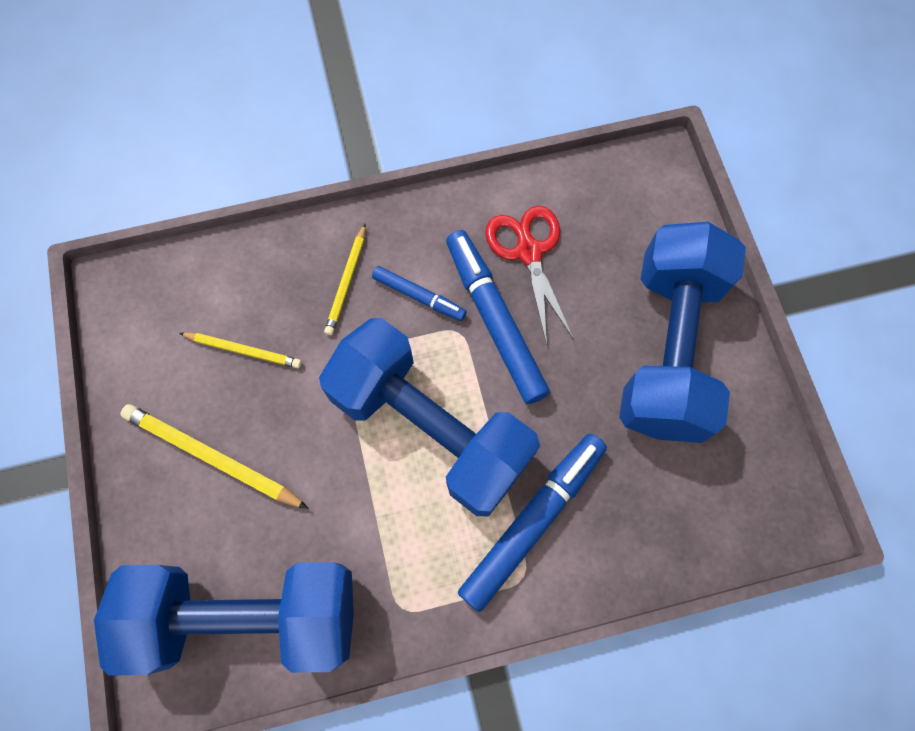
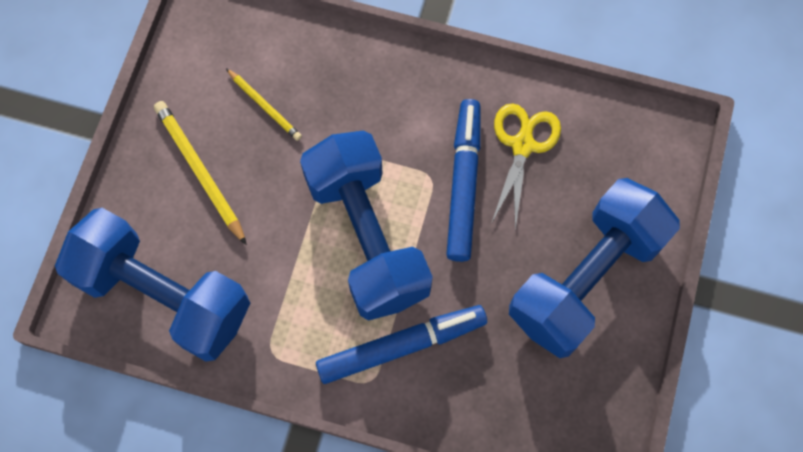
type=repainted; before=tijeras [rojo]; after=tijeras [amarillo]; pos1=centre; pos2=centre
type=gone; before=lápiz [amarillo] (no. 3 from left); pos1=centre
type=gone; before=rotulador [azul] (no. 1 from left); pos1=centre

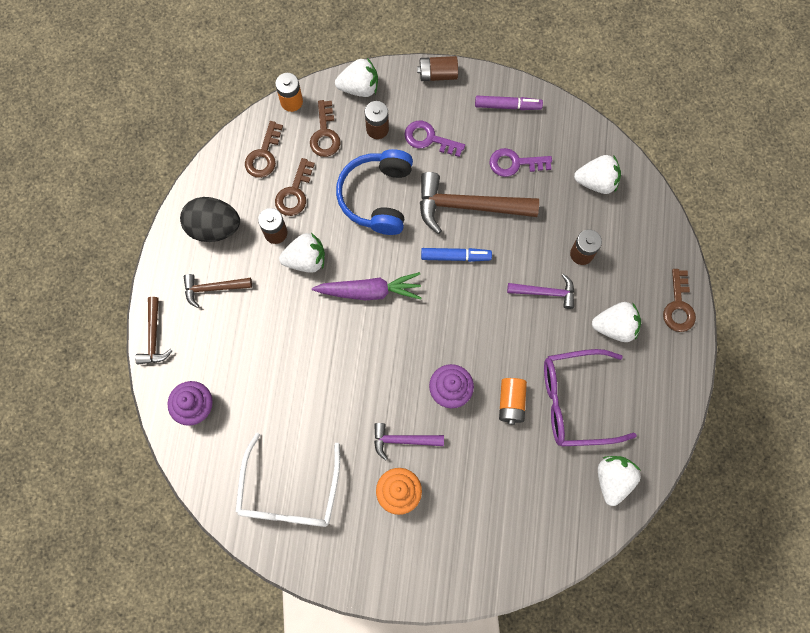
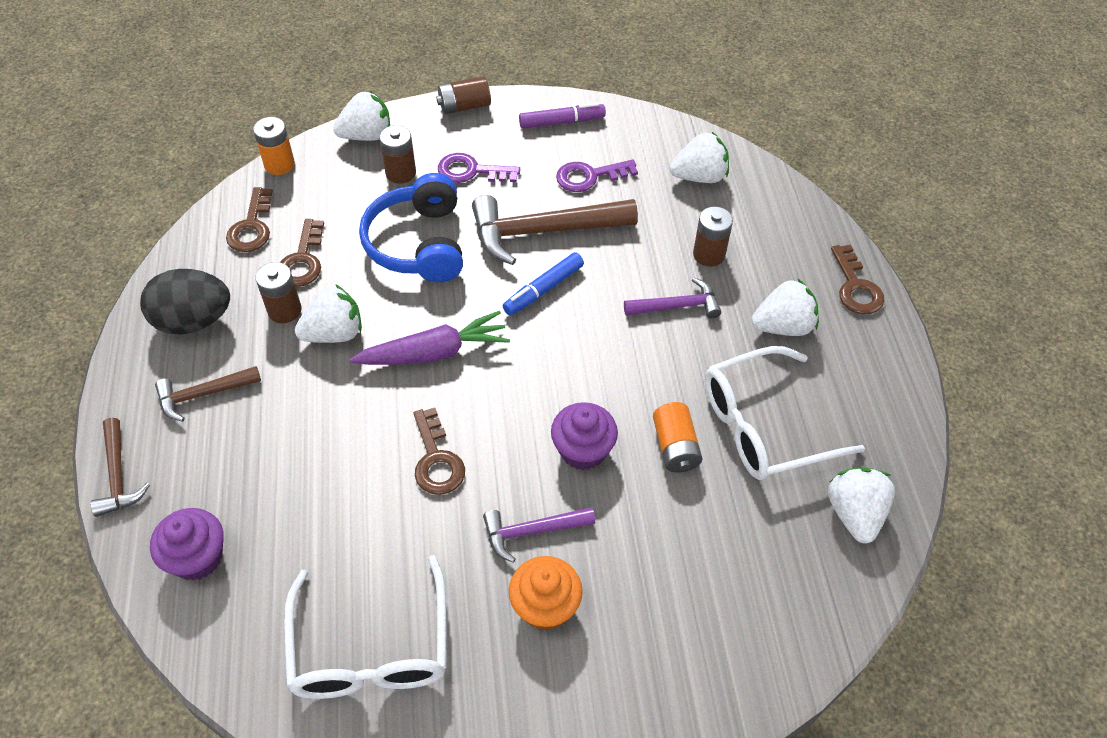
type=shifted; before=llave [marrón] (no. 3 from left); pos1=top centre; pos2=centre
type=rotated; before=rotulador [azul]; pos1=centre; pos2=centre; turn=150
type=repainted; before=gafas [morado]; after=gafas [blanco] (no. 2 from left); pos1=middle right; pos2=middle right

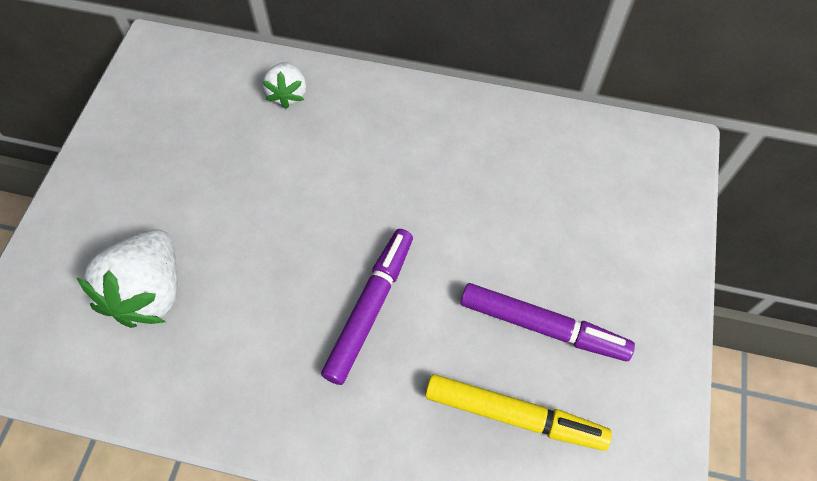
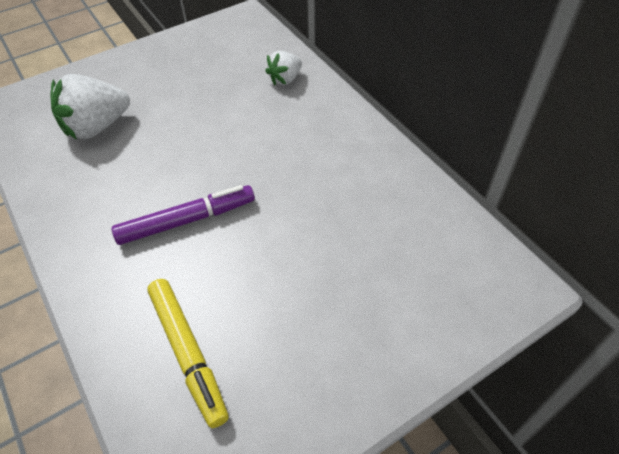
type=gone; before=rotulador [morado] (no. 2 from left); pos1=bottom right

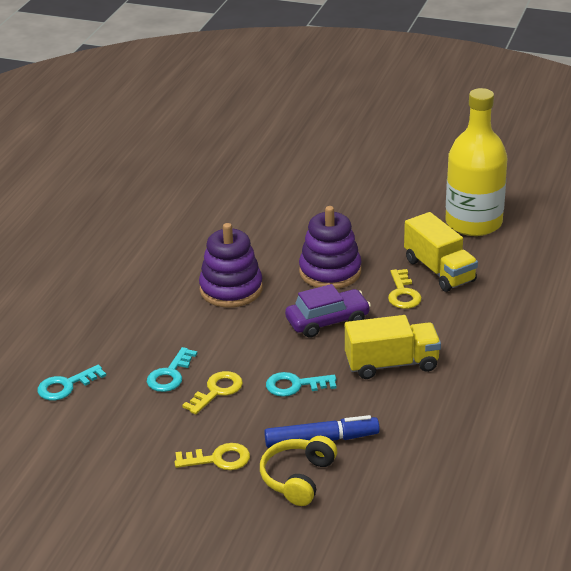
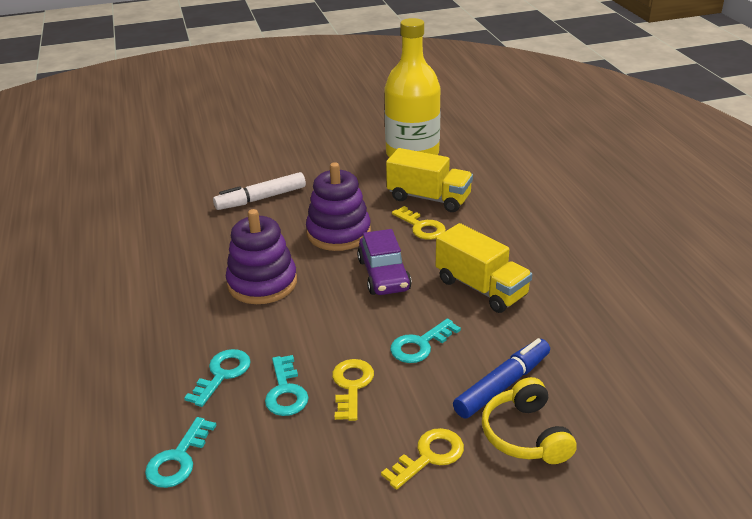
type=new; after=llave [turquesa] (no. 2 from left); pos2=bottom left
type=new; after=rotulador [blanco]; pos2=centre
type=rotated; before=coche [morado]; pos1=centre; pos2=centre; turn=135
type=rotated; before=camión [amarillo] (no. 1 from left in the first image); pos1=middle right; pos2=centre; turn=90

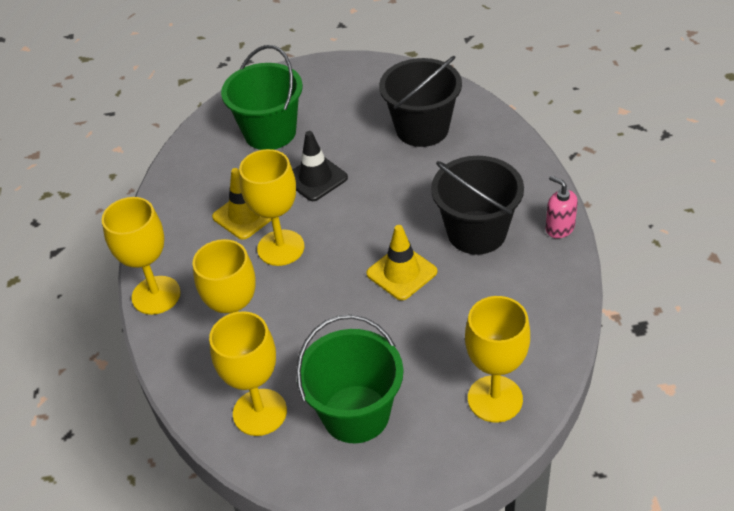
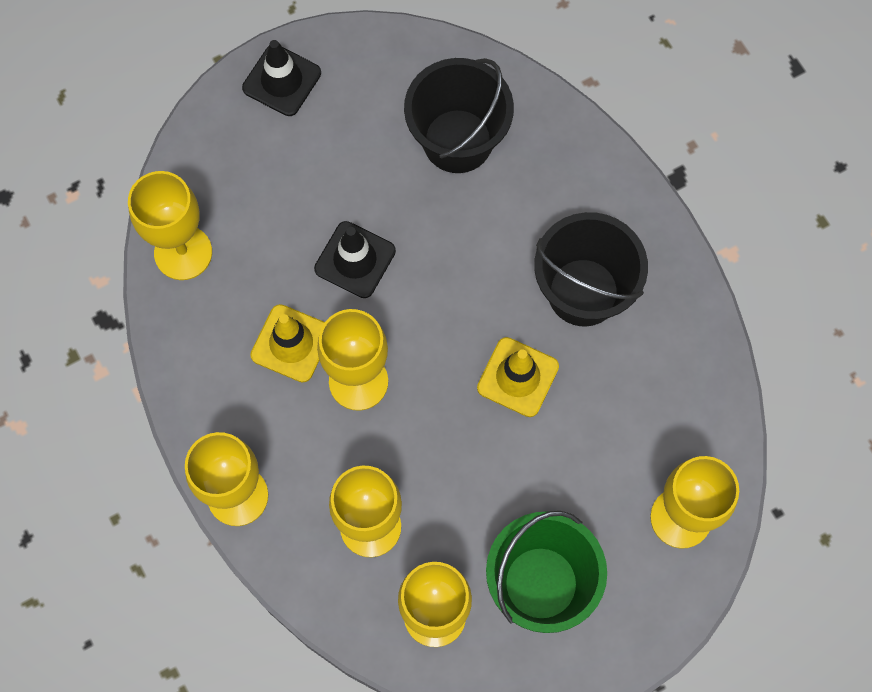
type=new; after=copa [amarillo] (no. 1 from left); pos2=top left
type=new; after=cono de tráfico [negro] (no. 1 from left); pos2=top left
type=gone; before=balde [verde] (no. 1 from left); pos1=top centre
type=gone; before=dispensador de jabón [rosa]; pos1=middle right

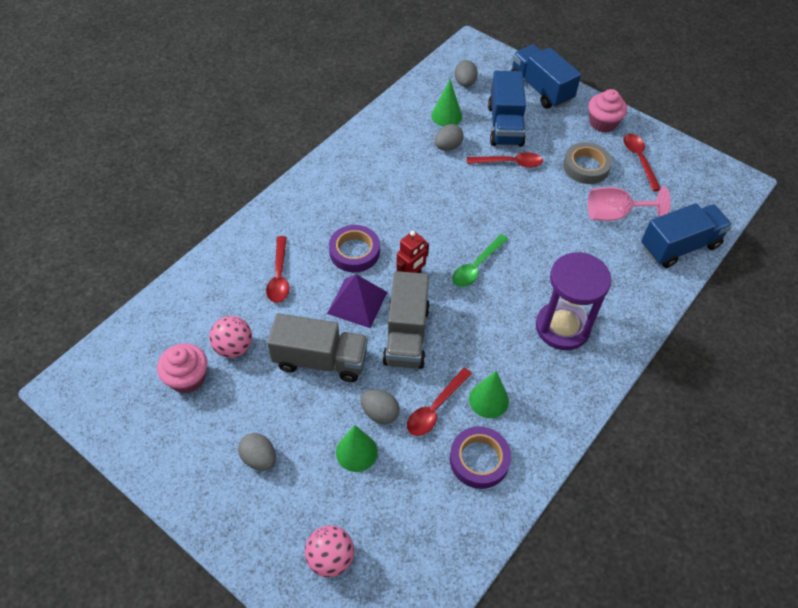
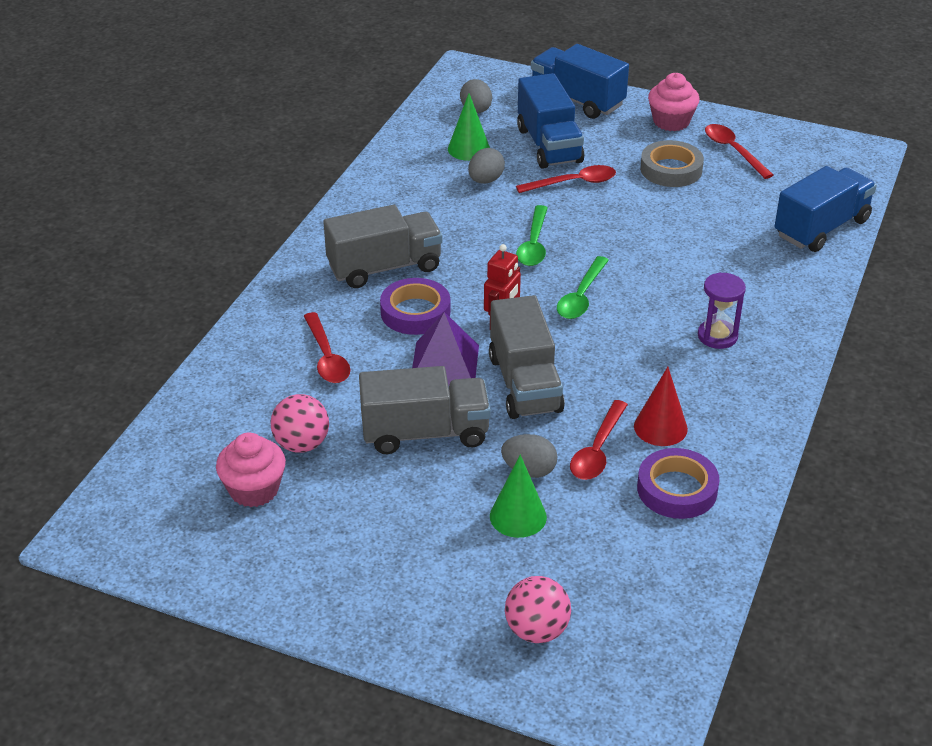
type=new; after=camión [gris] (no. 1 from left); pos2=top centre
type=new; after=cuchara [verde] (no. 1 from left); pos2=top centre
type=repainted; before=cono [verde] (no. 3 from left); after=cono [rojo]; pos1=centre; pos2=middle right
type=scaled; before=reloj de arena [morado]; pos1=middle right; pos2=middle right; scale=0.55
type=gone; before=huevo [gris] (no. 1 from left); pos1=bottom left
type=gone; before=copa [rosa]; pos1=middle right

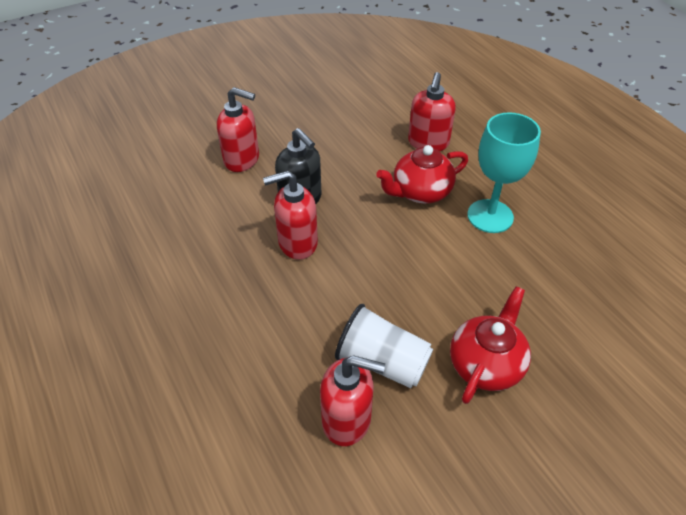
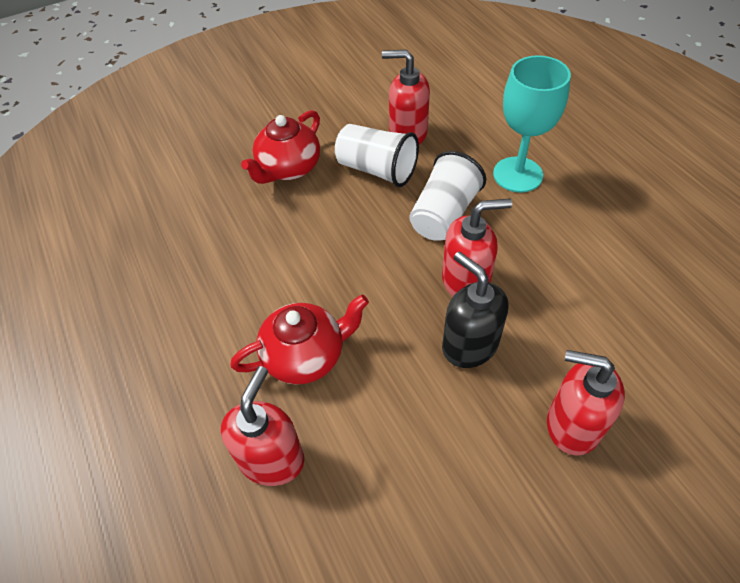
type=new; after=vaso [blanco] (no. 2 from left); pos2=centre
type=shifted; before=copa [turquesa]; pos1=middle right; pos2=top right

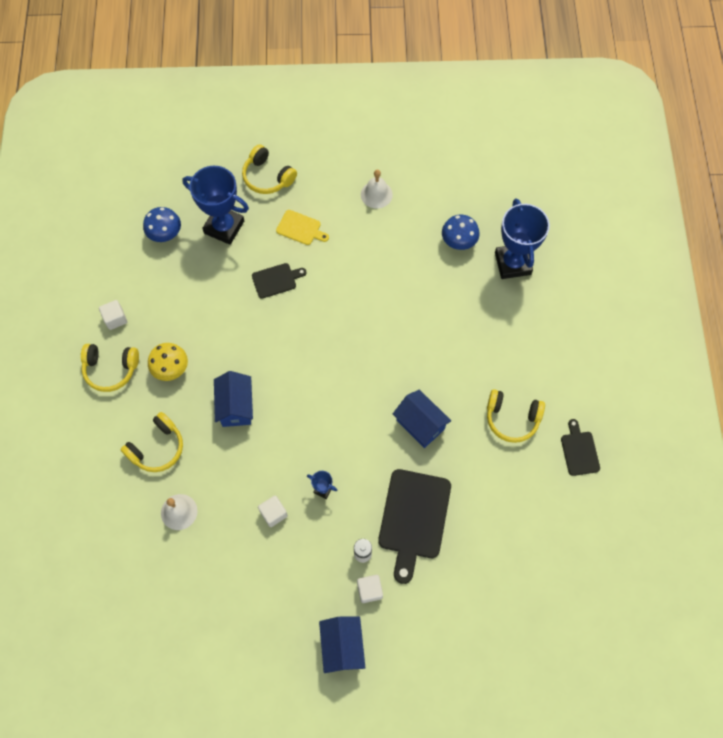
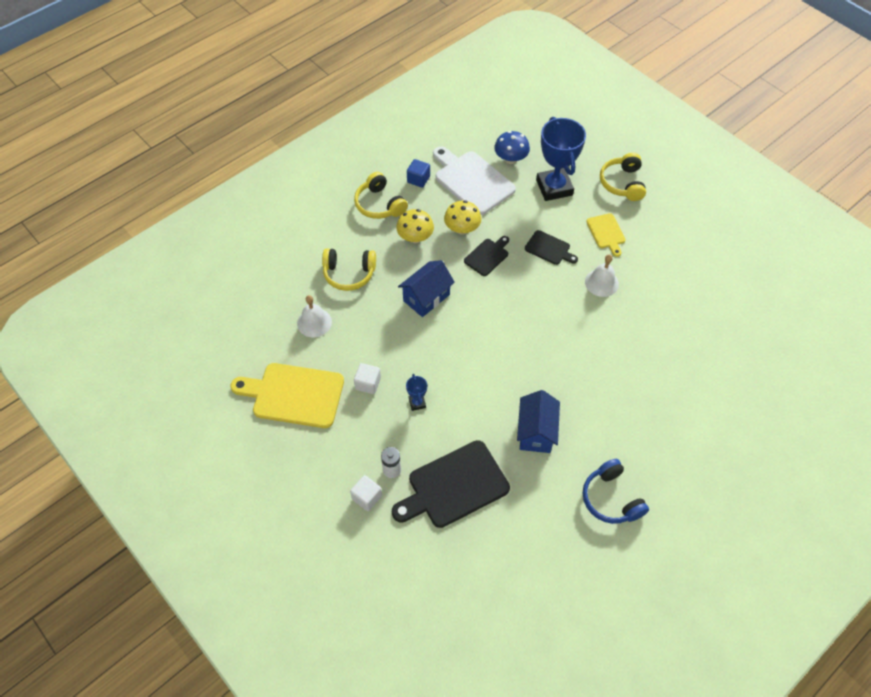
type=new; after=tabla de cortar [amarillo] (no. 1 from left); pos2=middle left
type=repainted; before=cubo [blanco] (no. 1 from left); after=cubo [azul]; pos1=middle left; pos2=top centre
type=new; after=tabla de cortar [blanco]; pos2=top centre
type=new; after=seta [amarillo] (no. 2 from left); pos2=top centre
type=shifted; before=tabla de cortar [negro] (no. 3 from left in the first image); after=tabla de cortar [negro] (no. 2 from left); pos1=middle right; pos2=centre
type=repainted; before=auriculares [amarillo] (no. 4 from left); after=auriculares [azul]; pos1=middle right; pos2=bottom right
type=shifted; before=campana [blanco] (no. 2 from left); pos1=top centre; pos2=middle right
type=gone; before=casa [azul] (no. 2 from left); pos1=bottom centre
type=gone; before=seta [azul] (no. 2 from left); pos1=top centre
type=gone; before=trofeo [azul] (no. 3 from left); pos1=top right

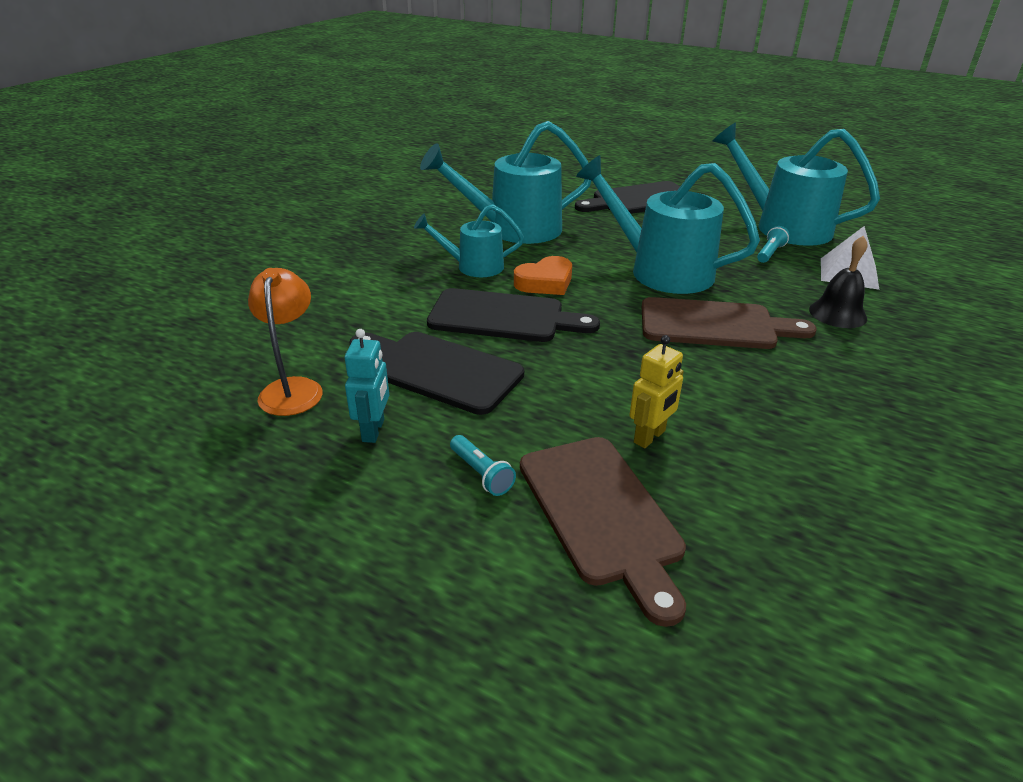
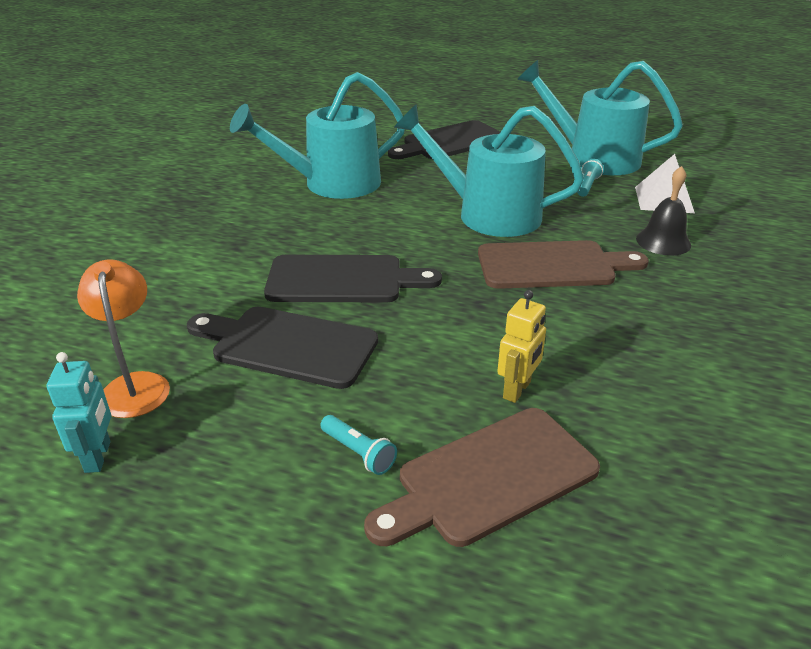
type=shifted; before=robot [turquesa]; pos1=centre; pos2=middle left
type=rotated; before=tabla de cortar [marrón] (no. 1 from left); pos1=bottom centre; pos2=bottom centre; turn=90
type=gone; before=regadera [turquesa] (no. 1 from left); pos1=top centre
type=gone; before=corazón [naranja]; pos1=centre

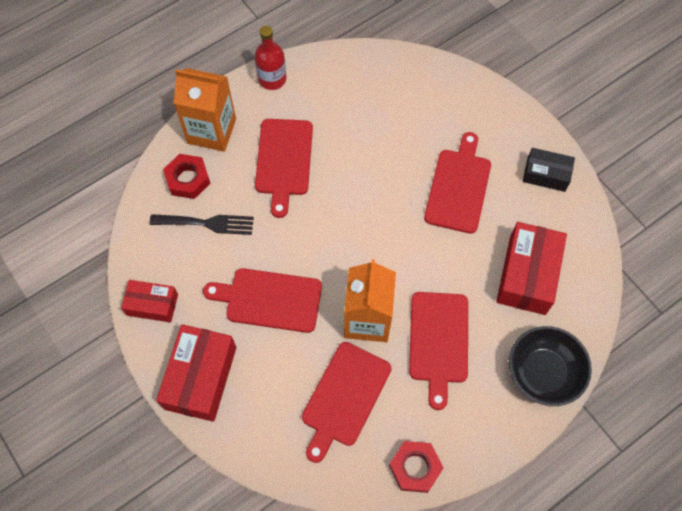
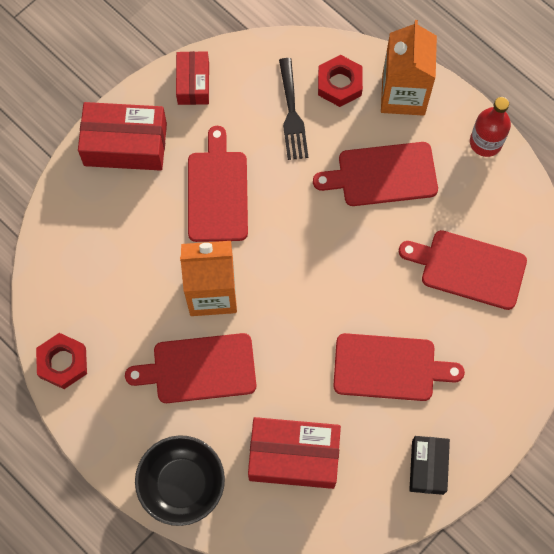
type=shifted; before=tabla de cortar [rojo] (no. 3 from left in the first image); after=tabla de cortar [rojo] (no. 5 from left); pos1=bottom centre; pos2=middle right

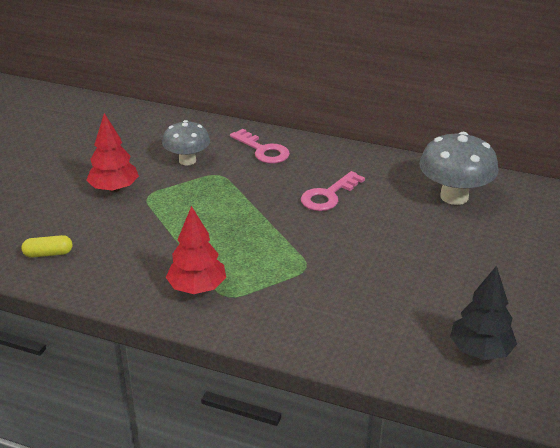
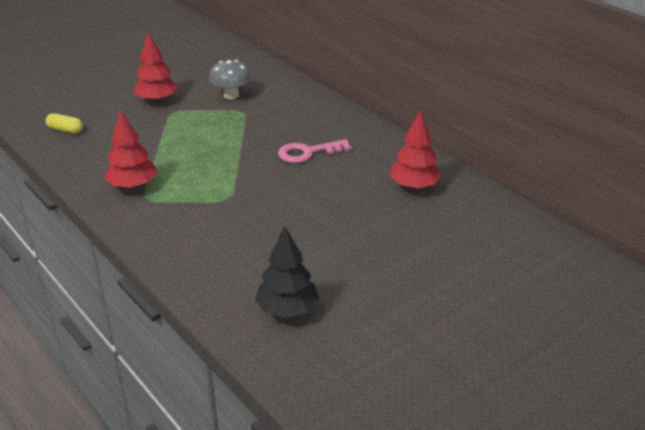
type=swapped; before=seta [gris] (no. 2 from left); after=árbol [rojo] (no. 3 from left); pos1=middle right; pos2=centre
type=gone; before=llave [rosa] (no. 1 from left); pos1=top centre

